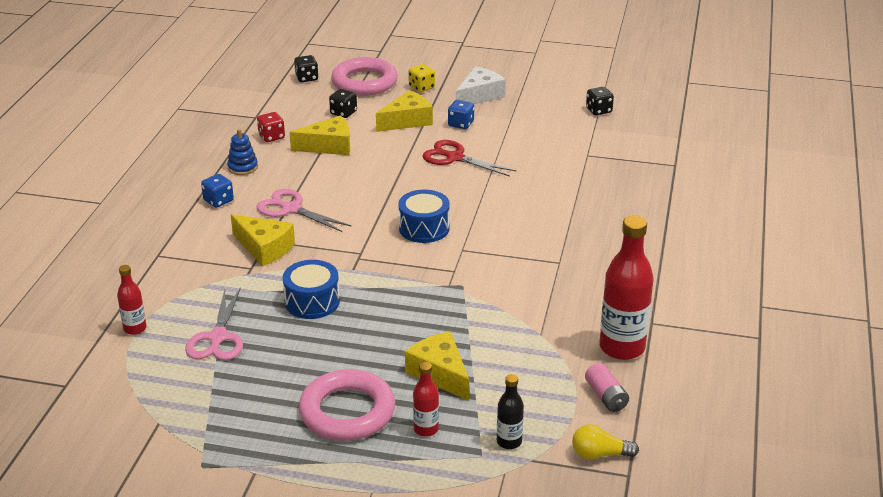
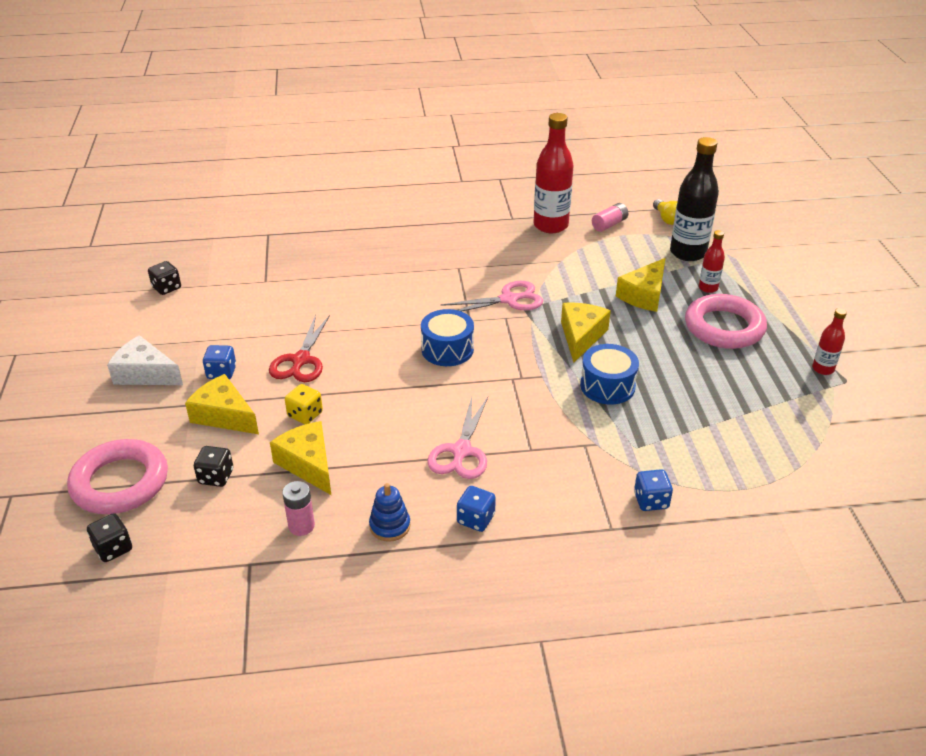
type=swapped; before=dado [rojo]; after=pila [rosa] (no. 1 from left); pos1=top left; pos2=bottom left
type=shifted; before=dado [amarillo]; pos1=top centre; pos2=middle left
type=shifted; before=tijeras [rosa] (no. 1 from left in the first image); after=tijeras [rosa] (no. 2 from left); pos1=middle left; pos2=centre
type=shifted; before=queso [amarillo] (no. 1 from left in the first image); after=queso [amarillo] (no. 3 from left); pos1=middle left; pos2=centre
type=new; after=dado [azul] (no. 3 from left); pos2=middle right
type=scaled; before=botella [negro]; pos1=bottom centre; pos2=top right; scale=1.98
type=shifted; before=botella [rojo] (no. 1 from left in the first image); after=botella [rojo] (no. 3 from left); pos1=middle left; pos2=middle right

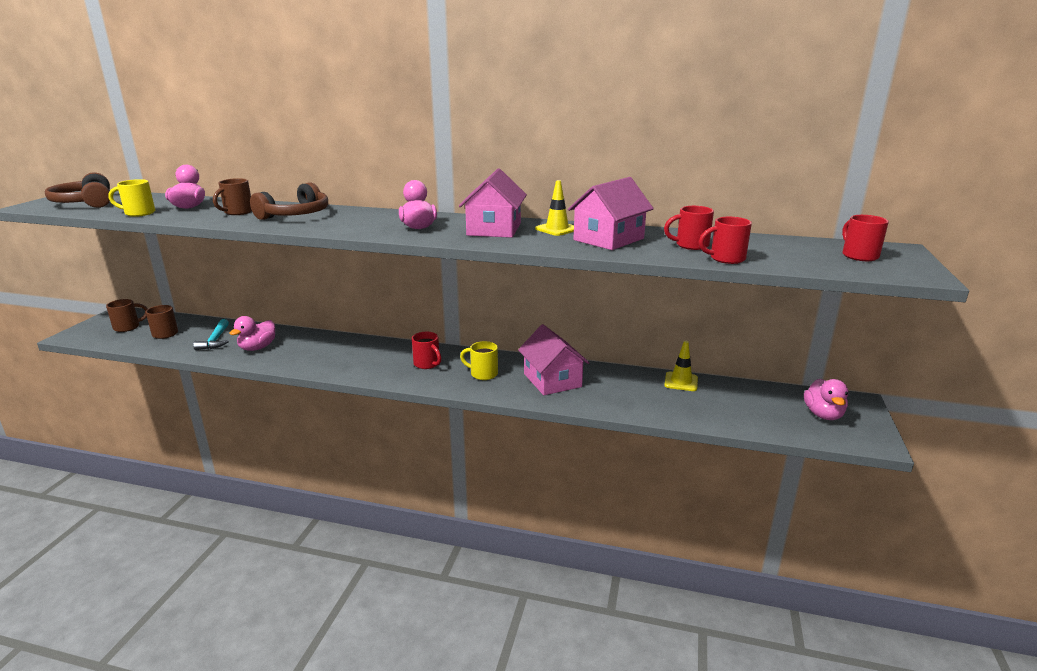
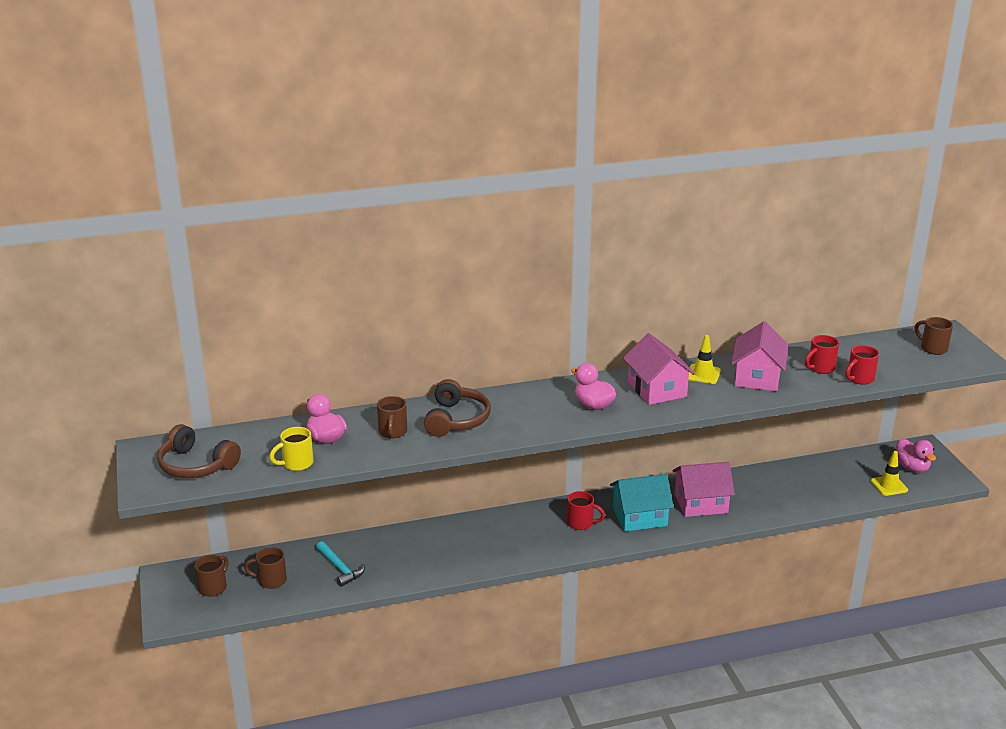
type=swapped; before=taza [amarillo] (no. 2 from left); after=casa [turquesa]; pos1=centre; pos2=bottom centre
type=rotated; before=casa [rosa] (no. 2 from left); pos1=centre; pos2=bottom right; turn=-45
type=shifted; before=cono de tráfico [amarillo] (no. 2 from left); pos1=centre; pos2=middle right
type=repainted; before=taza [rojo] (no. 4 from left); after=taza [marrón] (no. 4 from left); pos1=middle right; pos2=middle right
type=gone; before=pato [rosa] (no. 2 from left); pos1=middle left

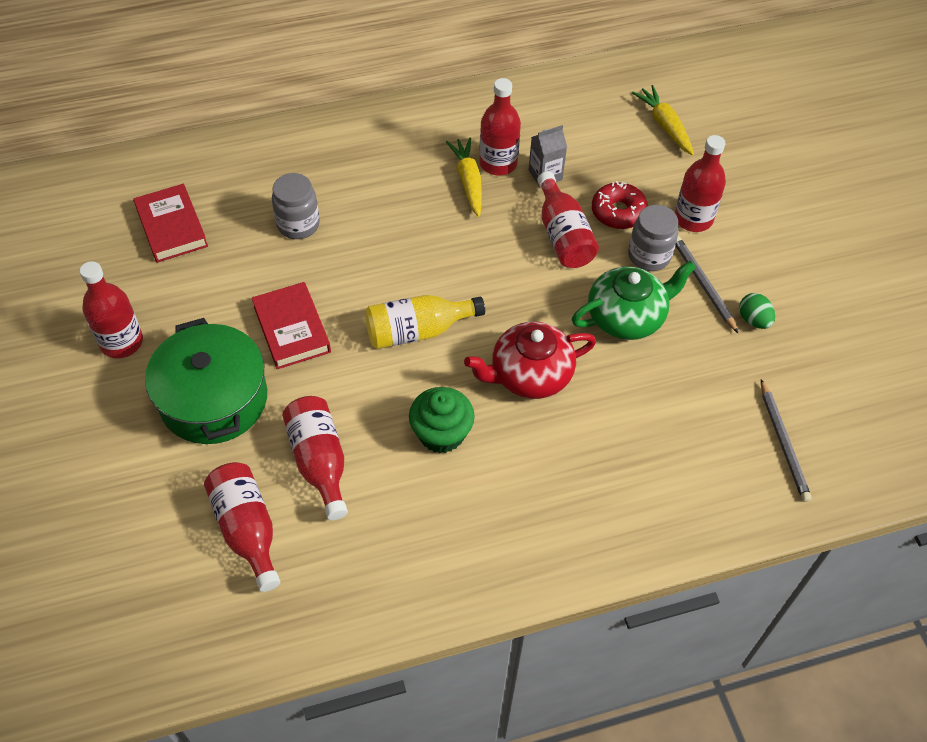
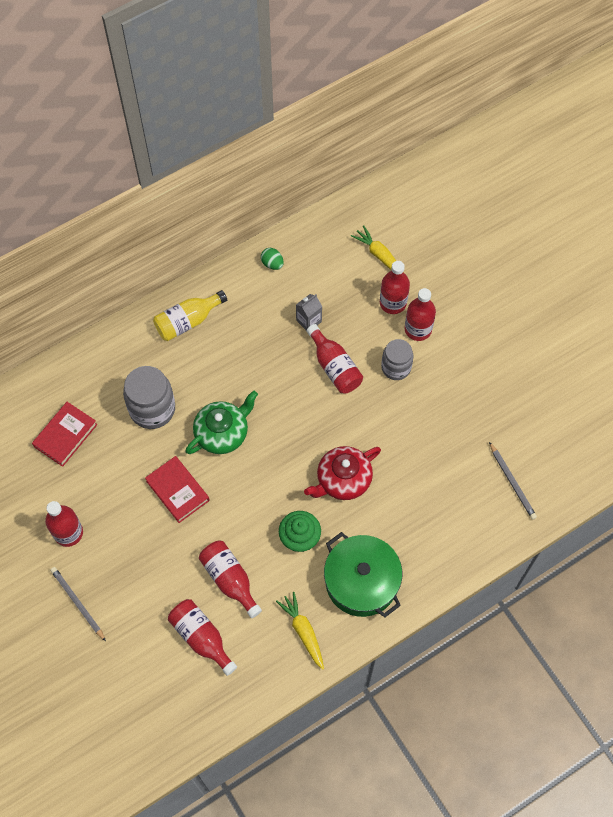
type=rotated; before=libro [rojo] (no. 1 from left); pos1=top left; pos2=middle left; turn=75
type=shifted; before=lápiz [gris] (no. 1 from left); pos1=middle right; pos2=bottom left
type=scaled; before=tarro [gris] (no. 1 from left); pos1=top left; pos2=middle left; scale=1.53
type=shifted; before=botella [amarillo]; pos1=centre; pos2=middle left
type=shifted; before=tetera [verde]; pos1=middle right; pos2=centre
type=shifted; before=huevo [verde]; pos1=middle right; pos2=top centre
type=shifted; before=zanahoria [amarillo] (no. 1 from left); pos1=top centre; pos2=bottom centre
type=shifted; before=olla [verde]; pos1=middle left; pos2=bottom centre
type=shifted; before=botella [rojo] (no. 4 from left in the first image); after=botella [rojo] (no. 5 from left); pos1=top centre; pos2=centre
type=gone; before=rosquilla [rojo]; pos1=top right

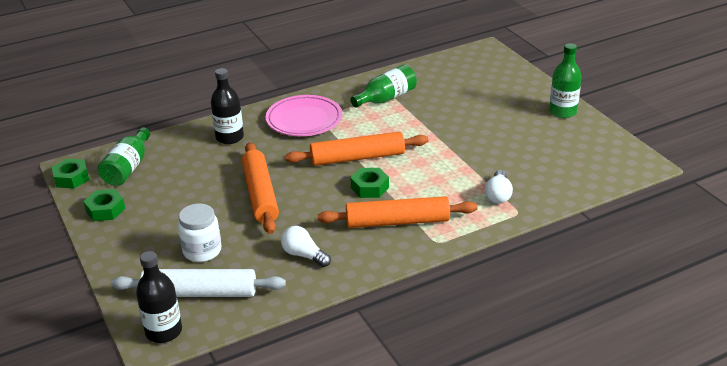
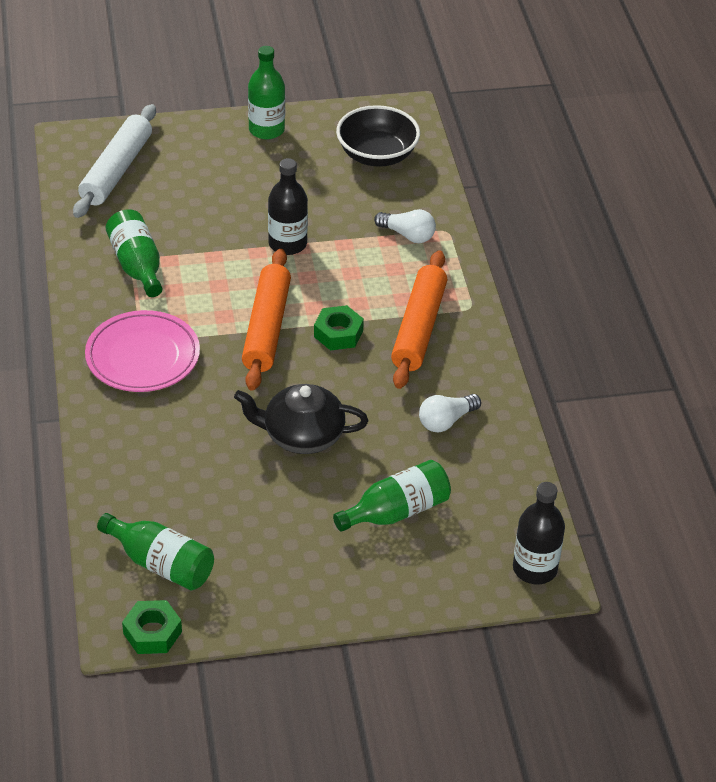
type=shifted; before=rodillo [blanco]; pos1=bottom left; pos2=top left
type=swapped; before=rodillo [naranja] (no. 1 from left); after=tetera [negro]; pos1=centre; pos2=centre
type=shifted; before=botella [negro] (no. 2 from left in the first image); after=botella [negro] (no. 1 from left); pos1=top left; pos2=top centre
type=swapped; before=tarro [blanco]; after=botella [verde] (no. 4 from left); pos1=middle left; pos2=centre
type=new; after=cuenco [negro]; pos2=top centre
type=gone; before=tuerca [verde] (no. 2 from left); pos1=middle left

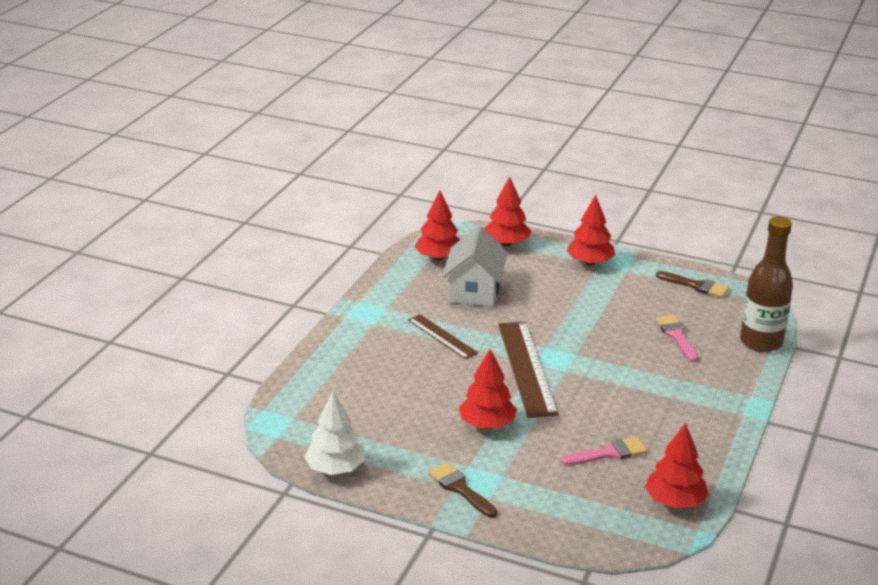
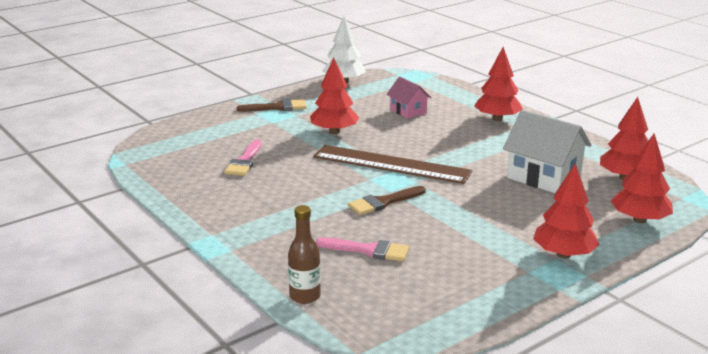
type=scaled; before=botella [marrón]; pos1=middle right; pos2=bottom centre; scale=0.56
type=shifted; before=pincel [marrón] (no. 2 from left); pos1=middle right; pos2=centre
type=new; after=casa [rosa]; pos2=top centre
type=shifted; before=árbol [rojo] (no. 5 from left in the first image); after=árbol [rojo] (no. 2 from left); pos1=bottom right; pos2=top right
type=gone; before=regla [marrón] (no. 1 from left); pos1=centre

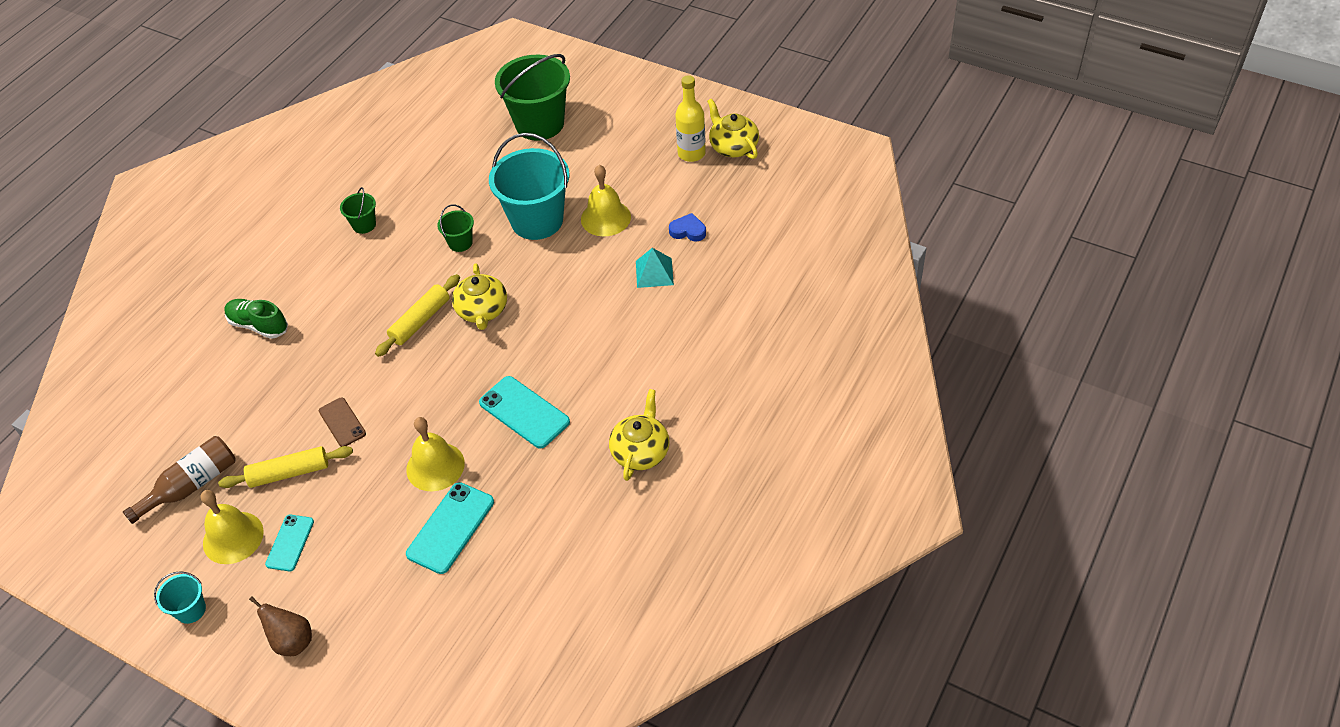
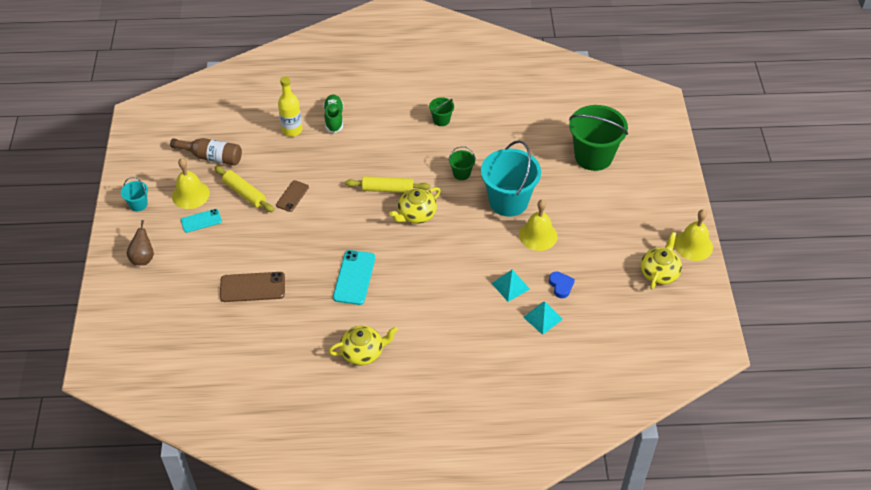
type=repainted; before=móvil [turquesa] (no. 2 from left); after=móvil [marrón] (no. 1 from left); pos1=bottom centre; pos2=middle left
type=shifted; before=botella [amarillo]; pos1=top centre; pos2=top left
type=new; after=pirámide [turquesa] (no. 2 from left); pos2=centre
type=shifted; before=campana [amarillo] (no. 2 from left in the first image); after=campana [amarillo] (no. 3 from left); pos1=middle left; pos2=middle right

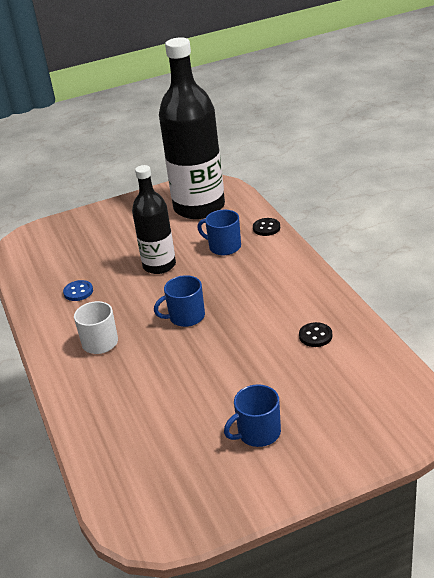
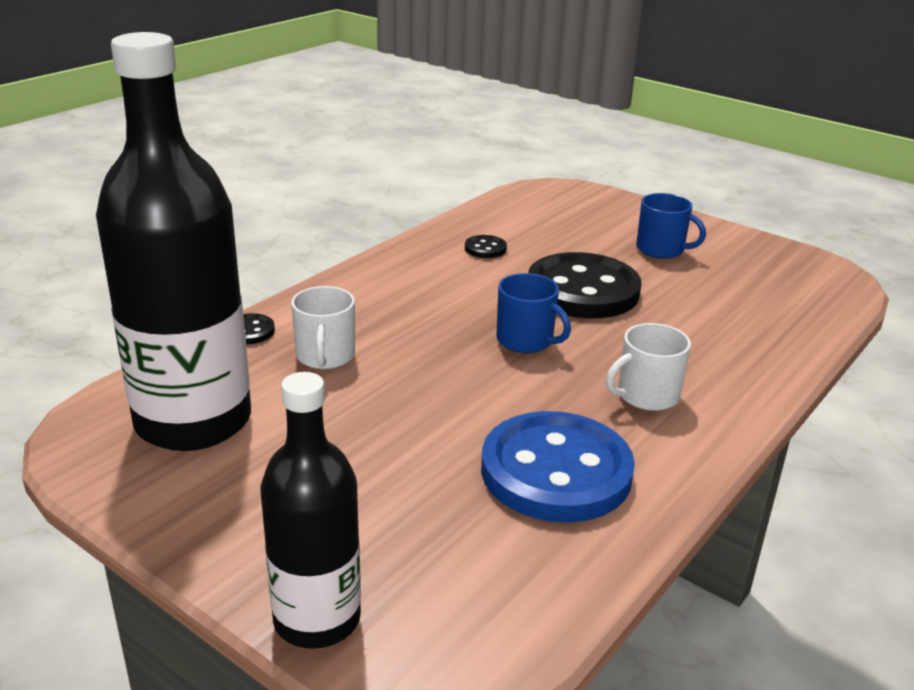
type=shifted; before=botella [negro] (no. 1 from left in the first image); after=botella [negro] (no. 2 from left); pos1=centre; pos2=bottom centre
type=repainted; before=taza [azul] (no. 2 from left); after=taza [blanco] (no. 1 from left); pos1=centre; pos2=centre
type=scaled; before=botón [azul]; pos1=middle left; pos2=bottom centre; scale=2.48
type=new; after=botón [negro] (no. 3 from left); pos2=centre

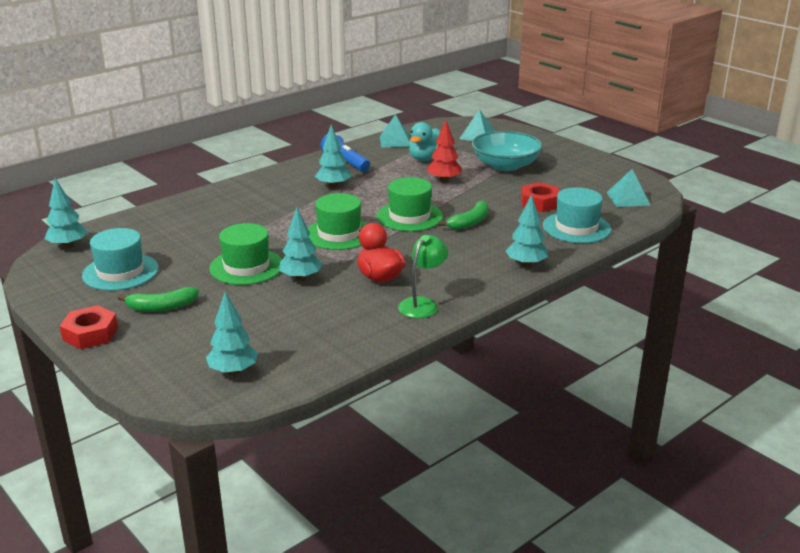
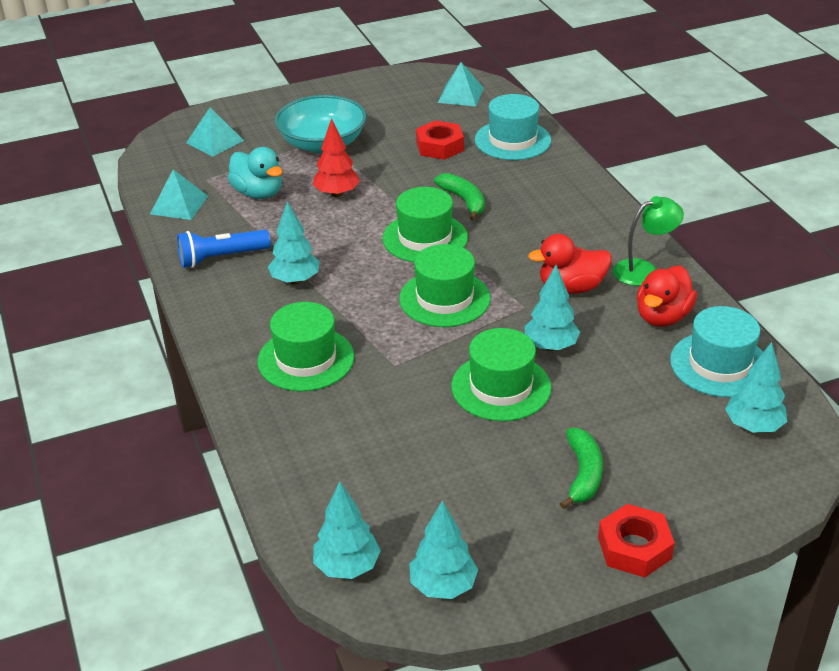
type=new; after=sombrero [verde] (no. 1 from left); pos2=centre
type=shifted; before=árbol [turquesa] (no. 5 from left in the first image); after=árbol [turquesa] (no. 3 from left); pos1=centre; pos2=bottom centre
type=rotated; before=lámpara [verde]; pos1=centre; pos2=middle right; turn=105
type=new; after=pato [rojo] (no. 2 from left); pos2=middle right
type=shifted; before=sombrero [turquesa] (no. 1 from left in the first image); after=sombrero [turquesa] (no. 2 from left); pos1=middle left; pos2=middle right

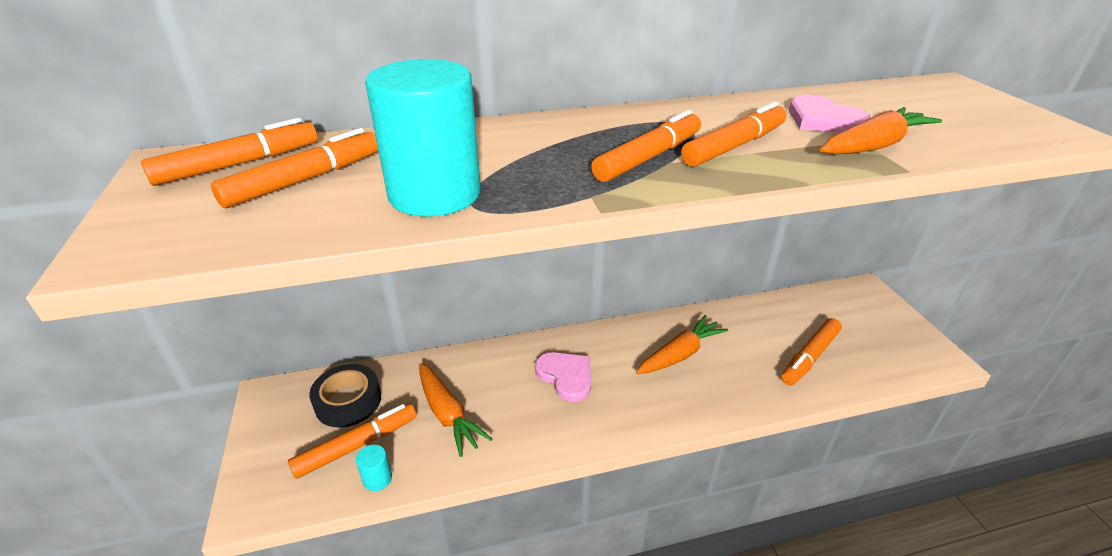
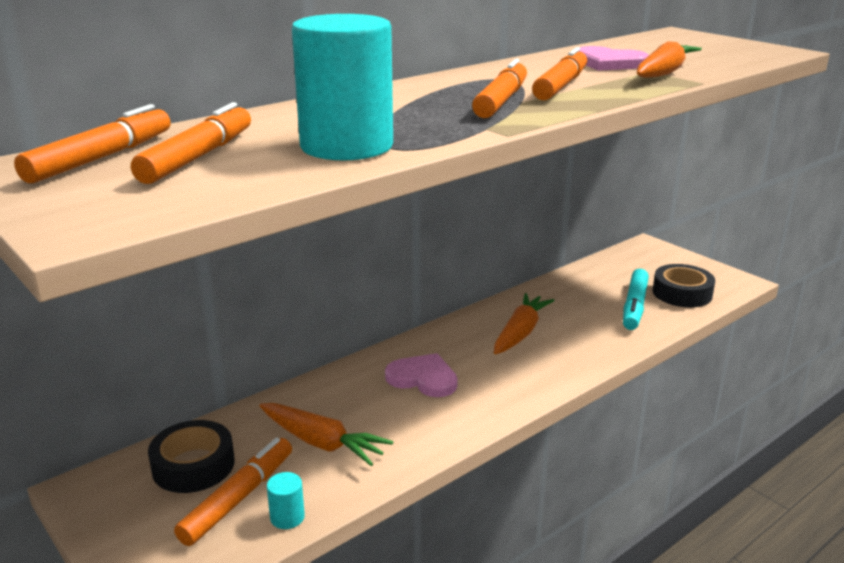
type=repainted; before=rotulador [naranja] (no. 6 from left); after=rotulador [turquesa]; pos1=middle right; pos2=middle right
type=new; after=cinta adhesiva [negro] (no. 2 from left); pos2=middle right

